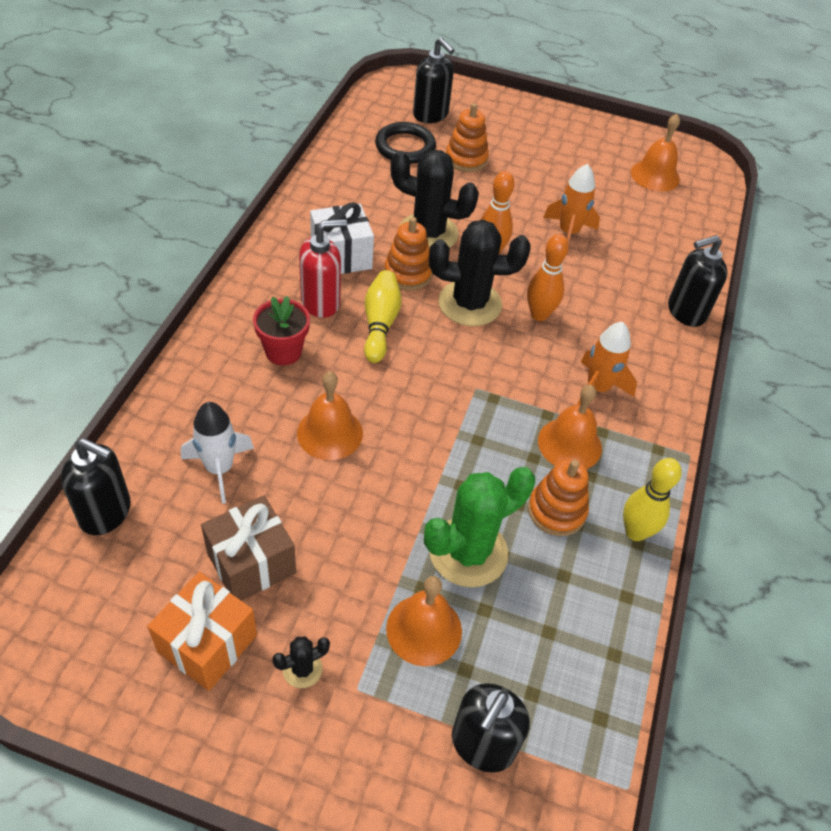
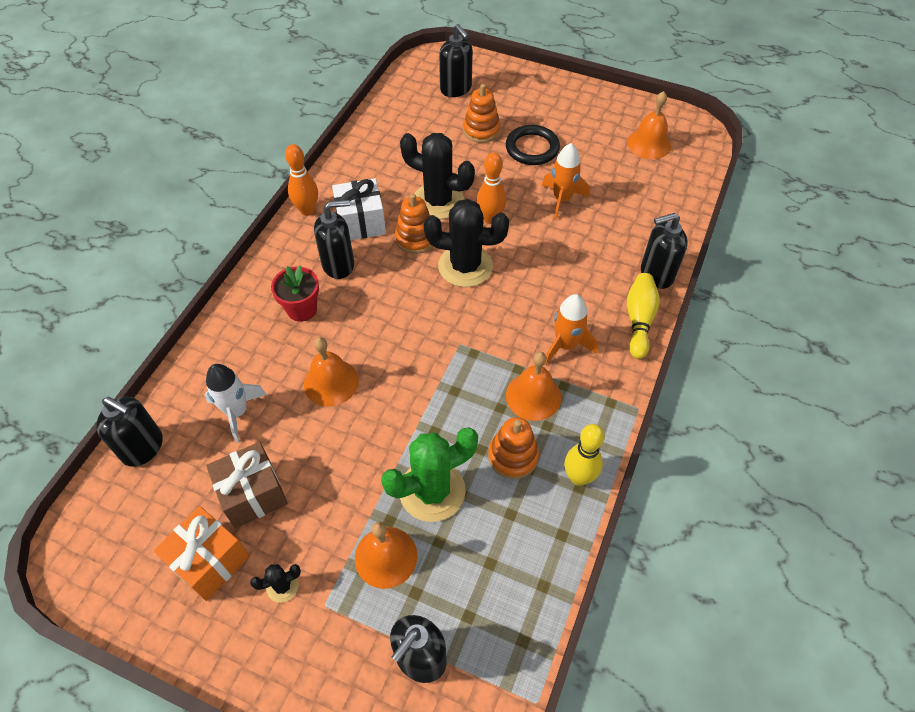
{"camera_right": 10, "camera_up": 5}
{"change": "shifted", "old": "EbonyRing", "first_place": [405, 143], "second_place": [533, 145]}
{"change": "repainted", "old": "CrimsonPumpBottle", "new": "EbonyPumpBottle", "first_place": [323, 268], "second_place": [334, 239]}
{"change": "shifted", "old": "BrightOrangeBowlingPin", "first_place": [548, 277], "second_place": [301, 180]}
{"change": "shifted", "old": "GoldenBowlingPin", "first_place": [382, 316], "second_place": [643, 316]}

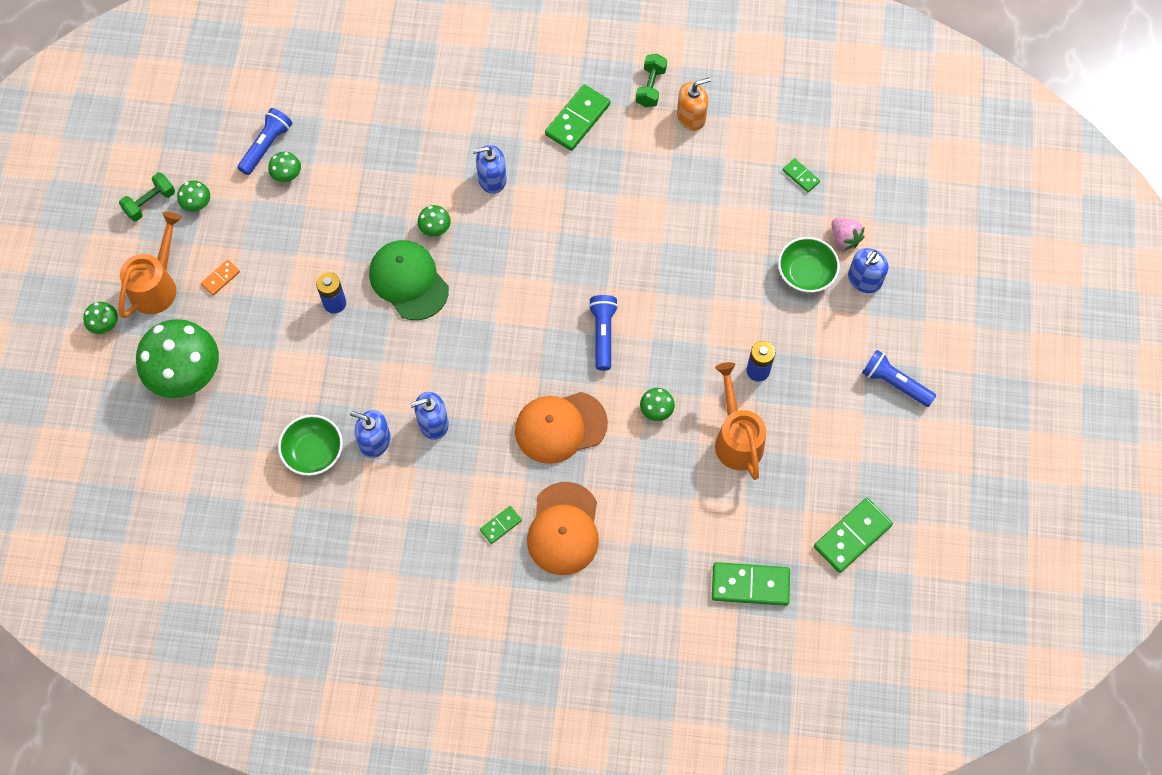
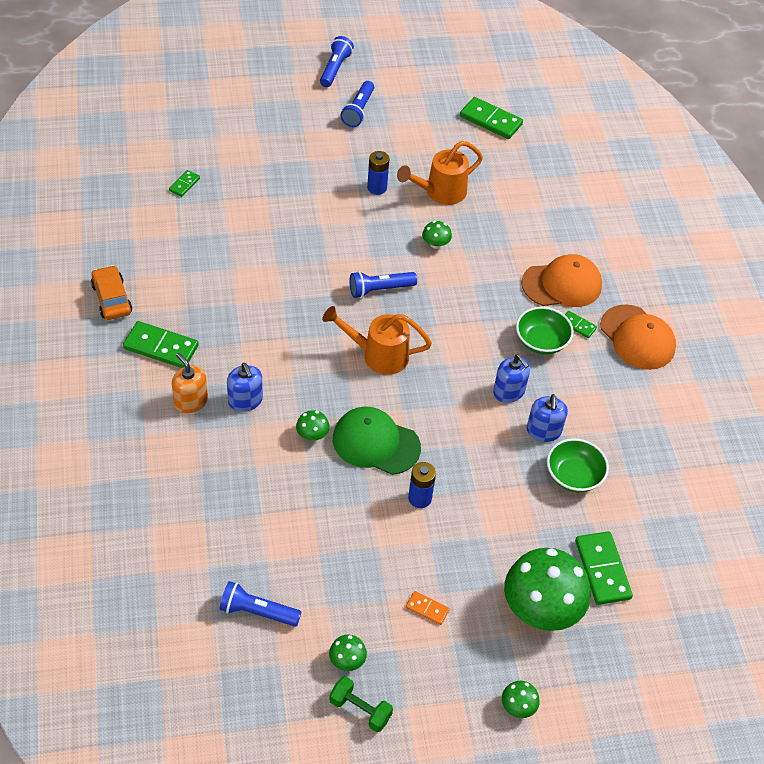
{"camera_right": -110, "camera_up": -15}
{"change": "swapped", "old": "LeafGreenFreeWeight", "new": "BrightOrangeAutomobile", "first_place": [651, 80], "second_place": [111, 292]}
{"change": "shifted", "old": "BrightOrangePumpBottle", "first_place": [694, 104], "second_place": [190, 383]}
{"change": "gone", "old": "LeafGreenMushroom", "first_place": [284, 167]}
{"change": "shifted", "old": "BrightOrangeWateringPot", "first_place": [150, 265], "second_place": [377, 340]}
{"change": "gone", "old": "RosyBerry", "first_place": [848, 234]}
{"change": "shifted", "old": "LeafGreenBowl", "first_place": [809, 265], "second_place": [545, 330]}
{"change": "rotated", "old": "LeafGreenPeakedCap", "first_place": [409, 280], "second_place": [377, 441], "degrees": 75}
{"change": "gone", "old": "RoyalBluePumpBottle", "first_place": [868, 270]}
{"change": "shifted", "old": "BrightOrangePeakedCap", "first_place": [561, 428], "second_place": [638, 337]}
{"change": "shifted", "old": "LeafGreenDominoTile", "first_place": [751, 584], "second_place": [604, 568]}
{"change": "new", "new": "RoyalBlueTorch", "second_place": [337, 61]}

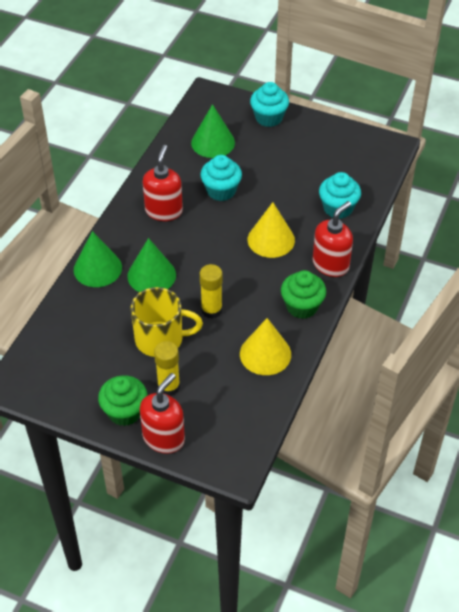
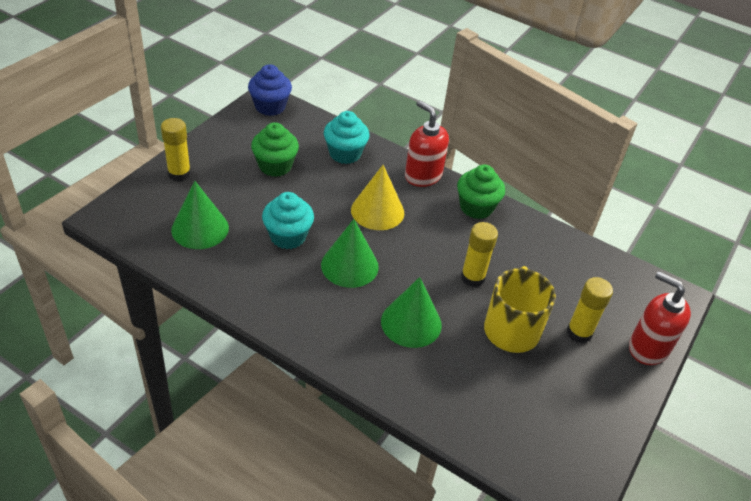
{"camera_right": -85, "camera_up": -5}
{"change": "swapped", "old": "TurquoiseCupcake", "new": "GoldenStickOfGlue", "first_place": [269, 104], "second_place": [176, 150]}
{"change": "gone", "old": "CrimsonPumpBottle", "first_place": [163, 183]}
{"change": "shifted", "old": "LeafGreenSolidCone", "first_place": [98, 259], "second_place": [350, 253]}
{"change": "gone", "old": "GoldenSolidCone", "first_place": [265, 346]}
{"change": "shifted", "old": "LeafGreenCupcake", "first_place": [123, 400], "second_place": [275, 149]}
{"change": "new", "new": "RoyalBlueCupcake", "second_place": [270, 90]}

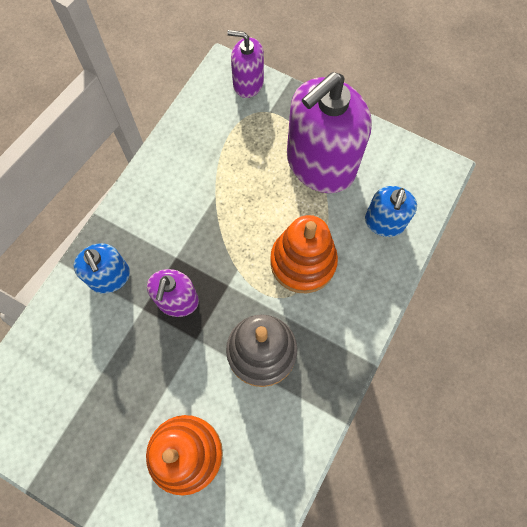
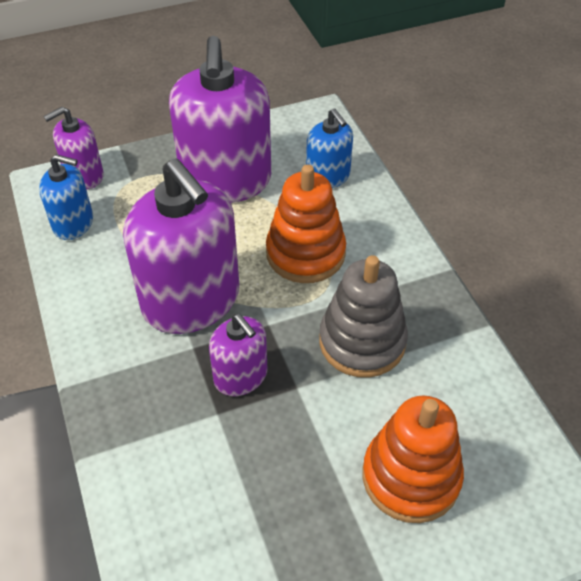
{"camera_right": -50, "camera_up": -20}
{"change": "shifted", "old": "RoyalBluePumpBottle", "first_place": [102, 268], "second_place": [66, 197]}
{"change": "new", "new": "PurplePumpBottle", "second_place": [181, 246]}

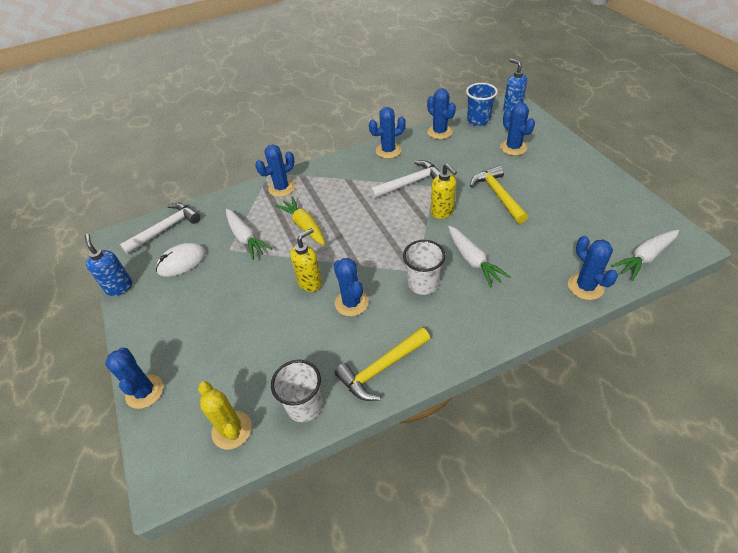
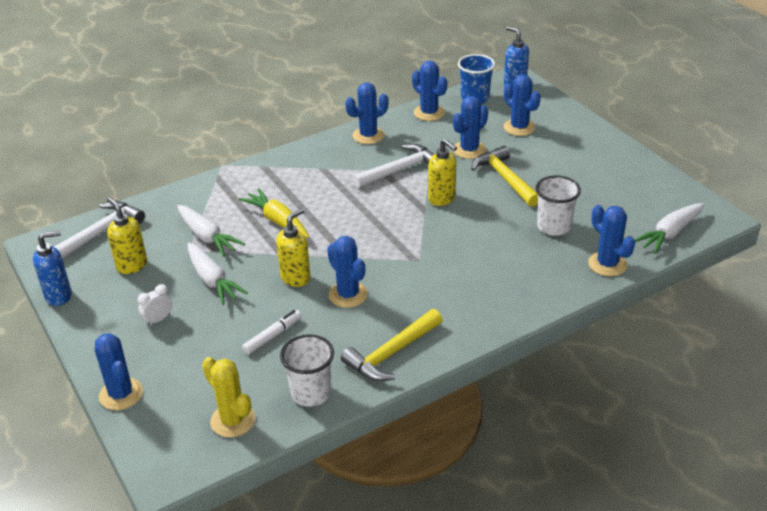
{"camera_right": -10, "camera_up": -10}
{"change": "shifted", "old": "RoyalBlueSaguaroCactus", "first_place": [275, 170], "second_place": [470, 127]}
{"change": "shifted", "old": "SnowWhiteRootVegetable", "first_place": [479, 257], "second_place": [217, 274]}
{"change": "rotated", "old": "RoyalBluePumpBottle", "first_place": [108, 265], "second_place": [52, 268], "degrees": 105}
{"change": "shifted", "old": "SnowWhiteTumbler", "first_place": [424, 267], "second_place": [558, 205]}
{"change": "swapped", "old": "SnowWhitePcMouse", "new": "GoldenPumpBottle", "first_place": [181, 260], "second_place": [127, 235]}
{"change": "new", "new": "SnowWhiteBedsideClock", "second_place": [155, 305]}
{"change": "new", "new": "SnowWhiteFeltPen", "second_place": [272, 332]}

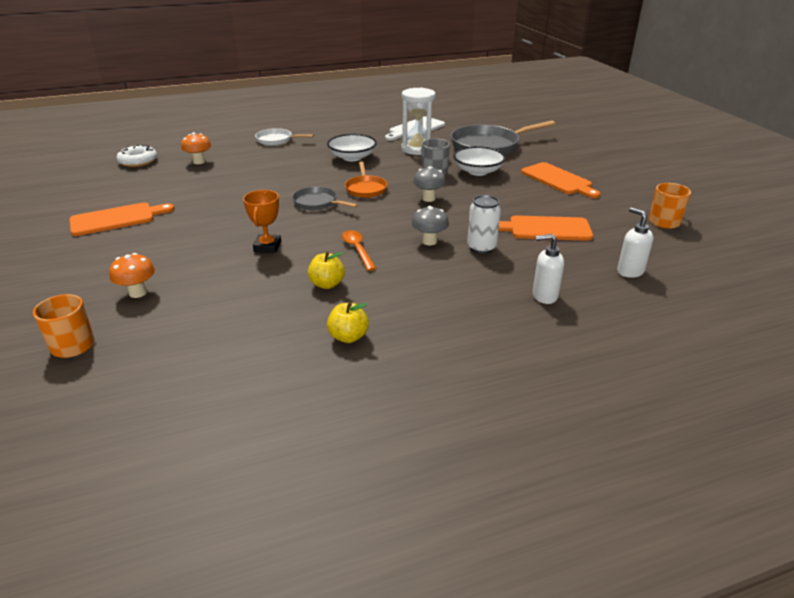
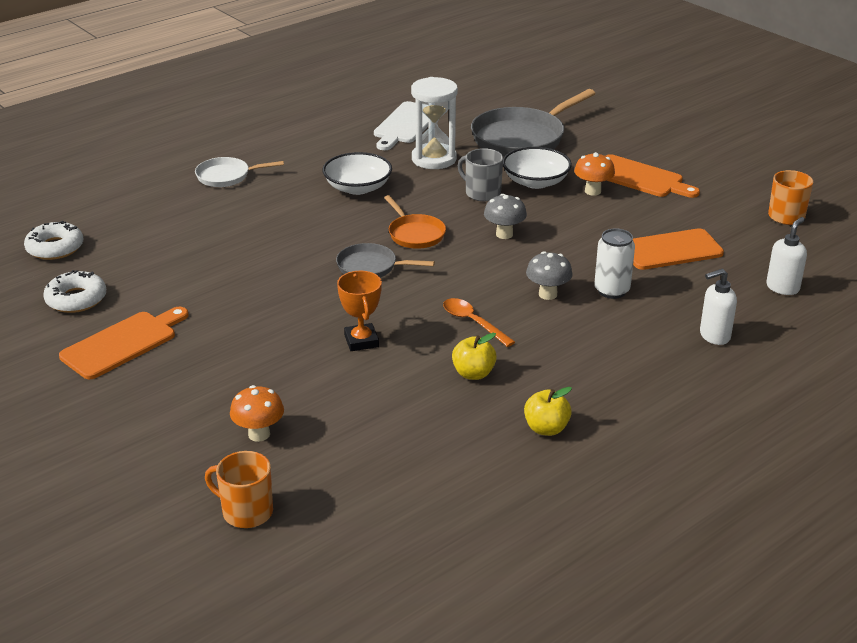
{"camera_right": -20, "camera_up": 0}
{"change": "shifted", "old": "BrightOrangeMushroom", "first_place": [196, 148], "second_place": [594, 174]}
{"change": "rotated", "old": "SnowWhitePumpBottle", "first_place": [635, 242], "second_place": [786, 256], "degrees": 90}
{"change": "new", "new": "SnowWhiteGlazedDonut", "second_place": [74, 291]}

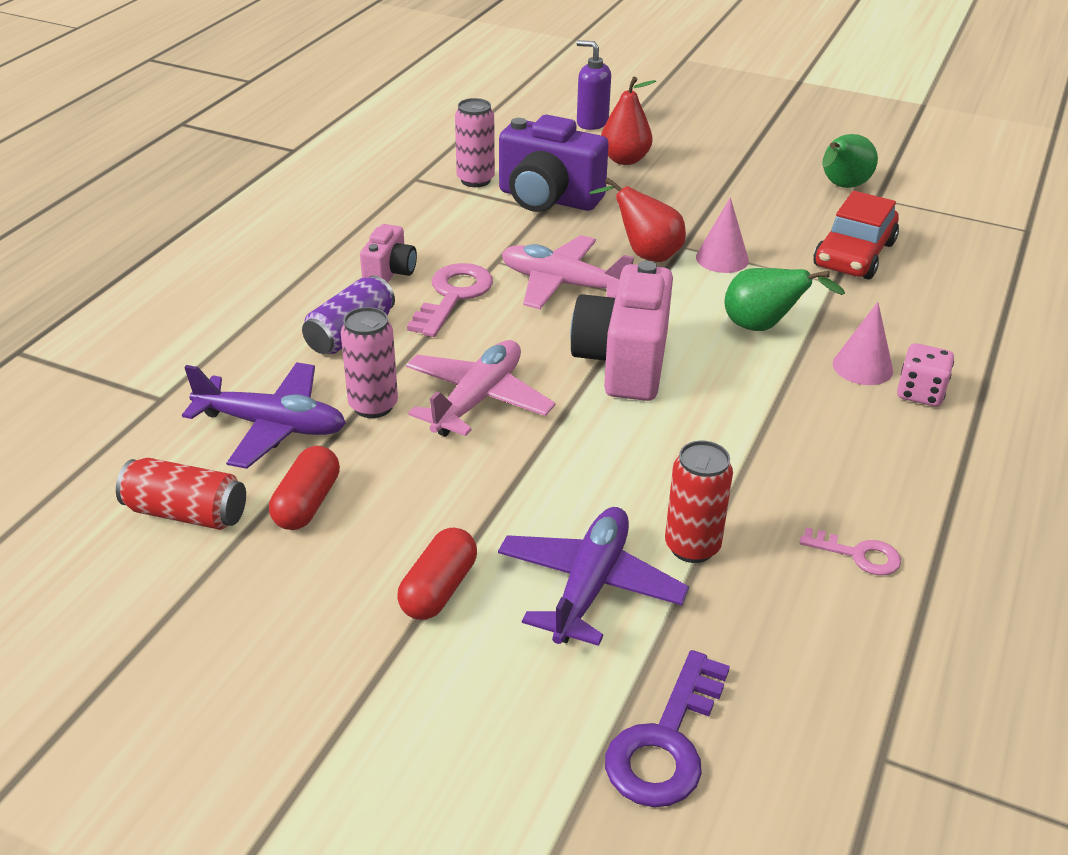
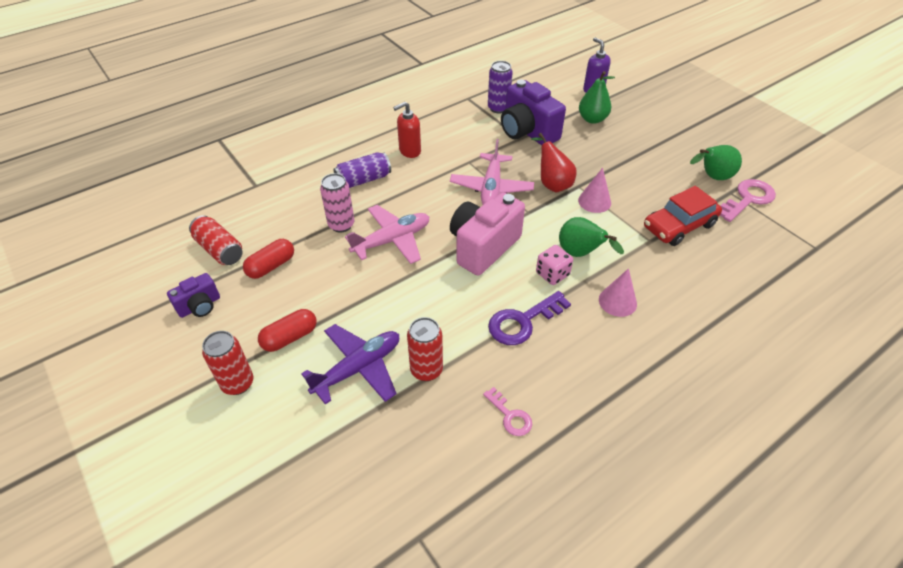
{"camera_right": 30, "camera_up": 10}
{"change": "repainted", "old": "CrimsonPear", "new": "LeafGreenPear", "first_place": [628, 121], "second_place": [597, 97]}
{"change": "repainted", "old": "RosySodaCan", "new": "PurpleSodaCan", "first_place": [475, 142], "second_place": [500, 87]}
{"change": "swapped", "old": "RosyCompactCamera", "new": "CrimsonPumpBottle", "first_place": [388, 253], "second_place": [407, 130]}
{"change": "rotated", "old": "RosyToyPlane", "first_place": [568, 272], "second_place": [492, 171], "degrees": -135}
{"change": "shifted", "old": "RosyDoorKey", "first_place": [450, 300], "second_place": [748, 200]}
{"change": "shifted", "old": "RosyGameDie", "first_place": [925, 374], "second_place": [554, 265]}
{"change": "gone", "old": "PurpleToyPlane", "first_place": [264, 415]}
{"change": "shifted", "old": "PurpleDoorKey", "first_place": [667, 728], "second_place": [529, 318]}
{"change": "new", "new": "PurpleCompactCamera", "second_place": [193, 295]}
{"change": "new", "new": "CrimsonSodaCan", "second_place": [227, 363]}

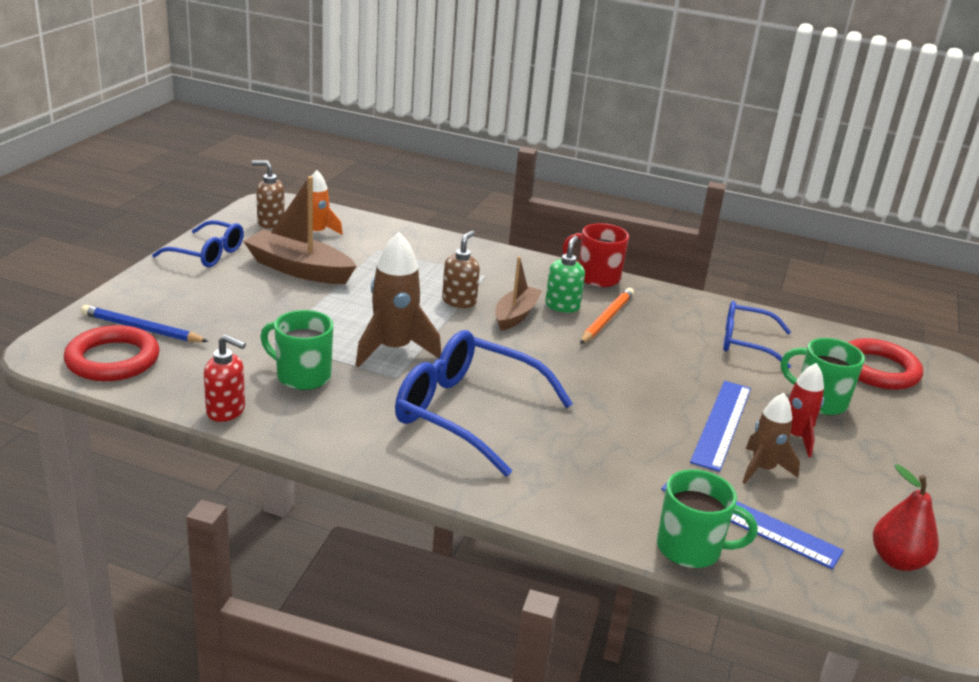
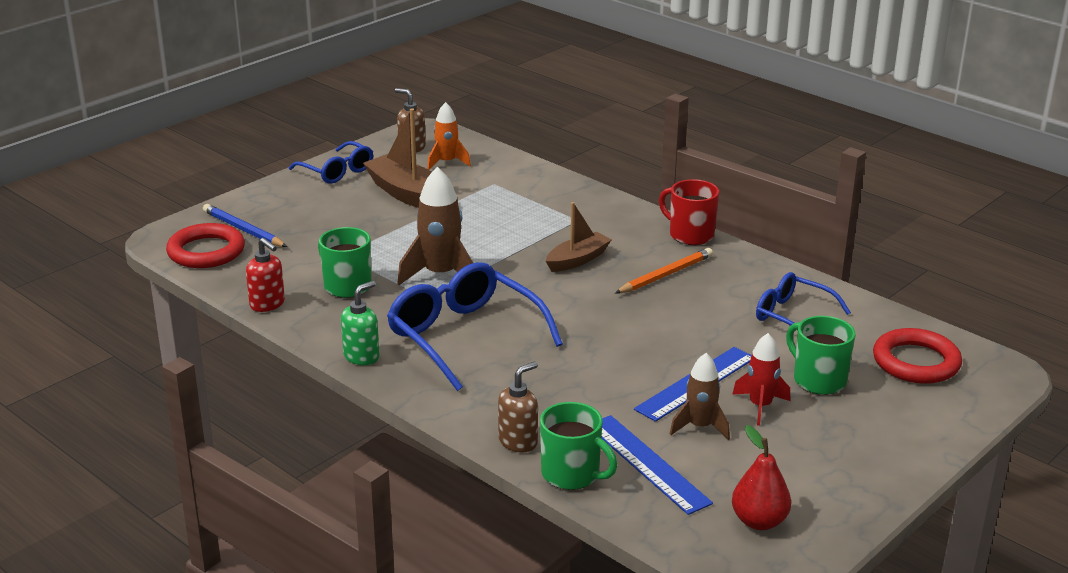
{"camera_right": 25, "camera_up": 0}
{"change": "shifted", "old": "RussetPumpBottle", "first_place": [461, 269], "second_place": [518, 406]}
{"change": "shifted", "old": "LeafGreenPumpBottle", "first_place": [565, 274], "second_place": [360, 323]}

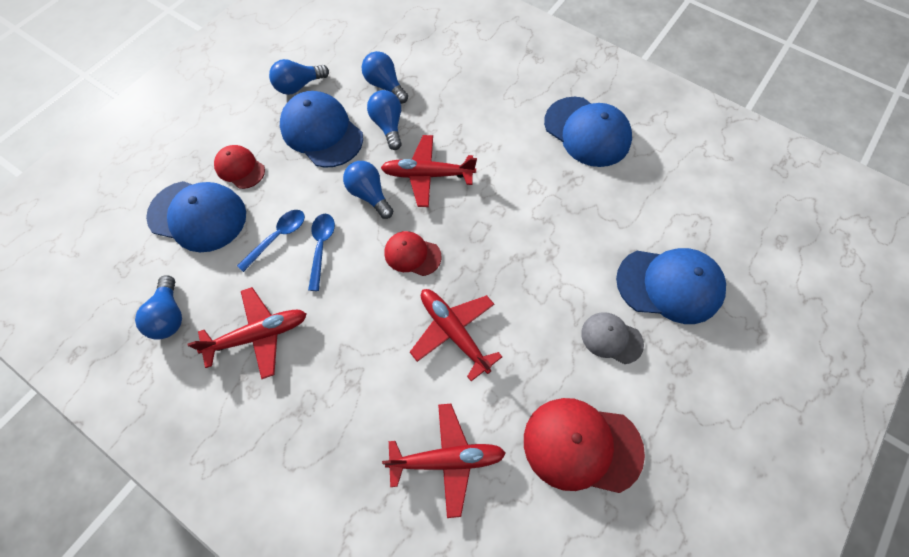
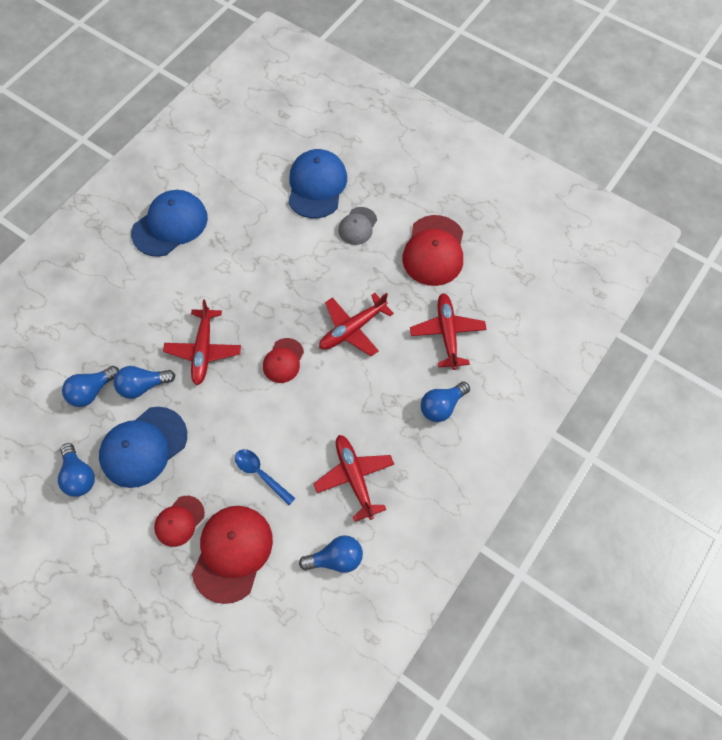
{"camera_right": -90, "camera_up": 0}
{"change": "shifted", "old": "RoyalBlueLightbulb", "first_place": [368, 190], "second_place": [445, 402]}
{"change": "repainted", "old": "RoyalBluePeakedCap", "new": "CrimsonPeakedCap", "first_place": [196, 216], "second_place": [232, 555]}
{"change": "gone", "old": "RoyalBlueTeaspoon", "first_place": [321, 252]}

